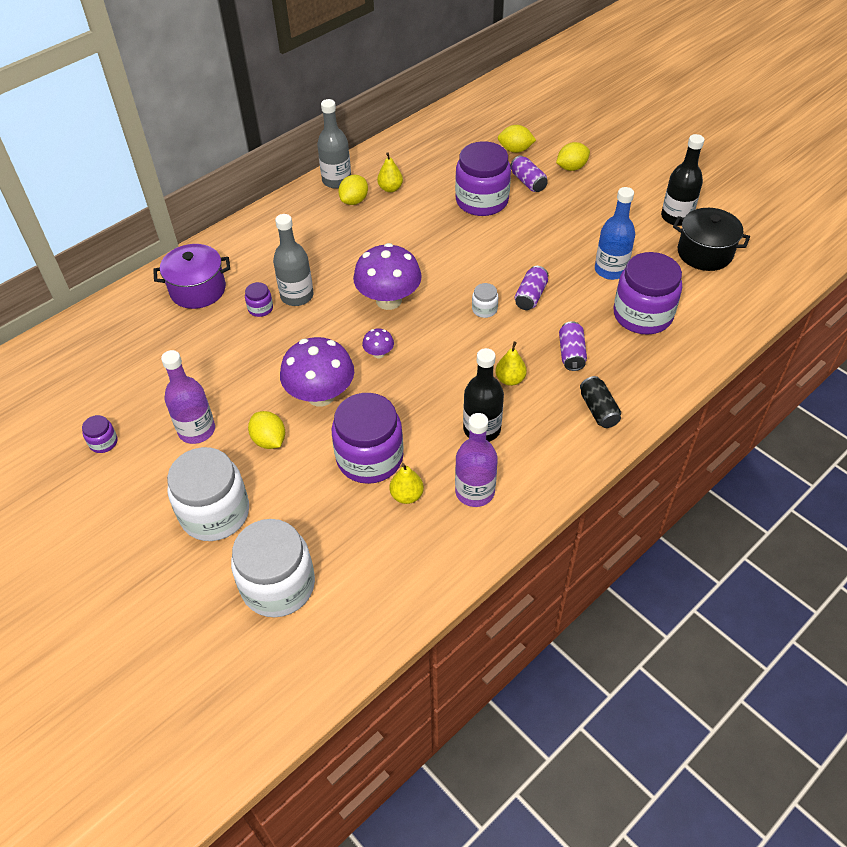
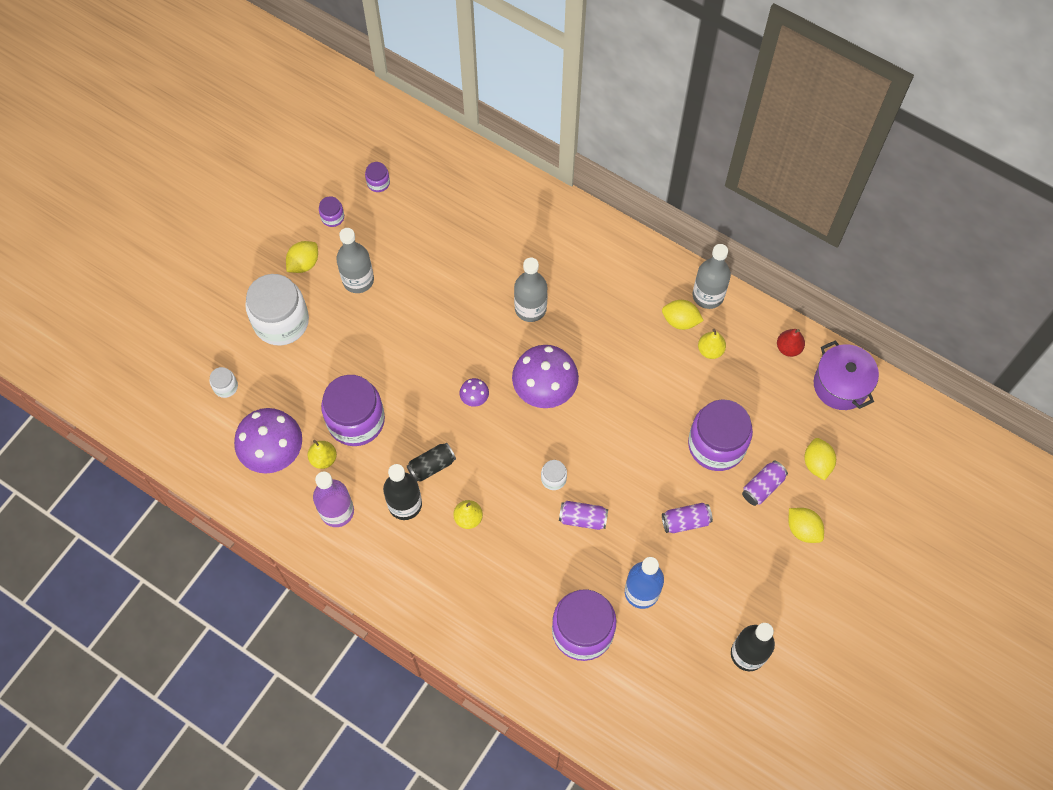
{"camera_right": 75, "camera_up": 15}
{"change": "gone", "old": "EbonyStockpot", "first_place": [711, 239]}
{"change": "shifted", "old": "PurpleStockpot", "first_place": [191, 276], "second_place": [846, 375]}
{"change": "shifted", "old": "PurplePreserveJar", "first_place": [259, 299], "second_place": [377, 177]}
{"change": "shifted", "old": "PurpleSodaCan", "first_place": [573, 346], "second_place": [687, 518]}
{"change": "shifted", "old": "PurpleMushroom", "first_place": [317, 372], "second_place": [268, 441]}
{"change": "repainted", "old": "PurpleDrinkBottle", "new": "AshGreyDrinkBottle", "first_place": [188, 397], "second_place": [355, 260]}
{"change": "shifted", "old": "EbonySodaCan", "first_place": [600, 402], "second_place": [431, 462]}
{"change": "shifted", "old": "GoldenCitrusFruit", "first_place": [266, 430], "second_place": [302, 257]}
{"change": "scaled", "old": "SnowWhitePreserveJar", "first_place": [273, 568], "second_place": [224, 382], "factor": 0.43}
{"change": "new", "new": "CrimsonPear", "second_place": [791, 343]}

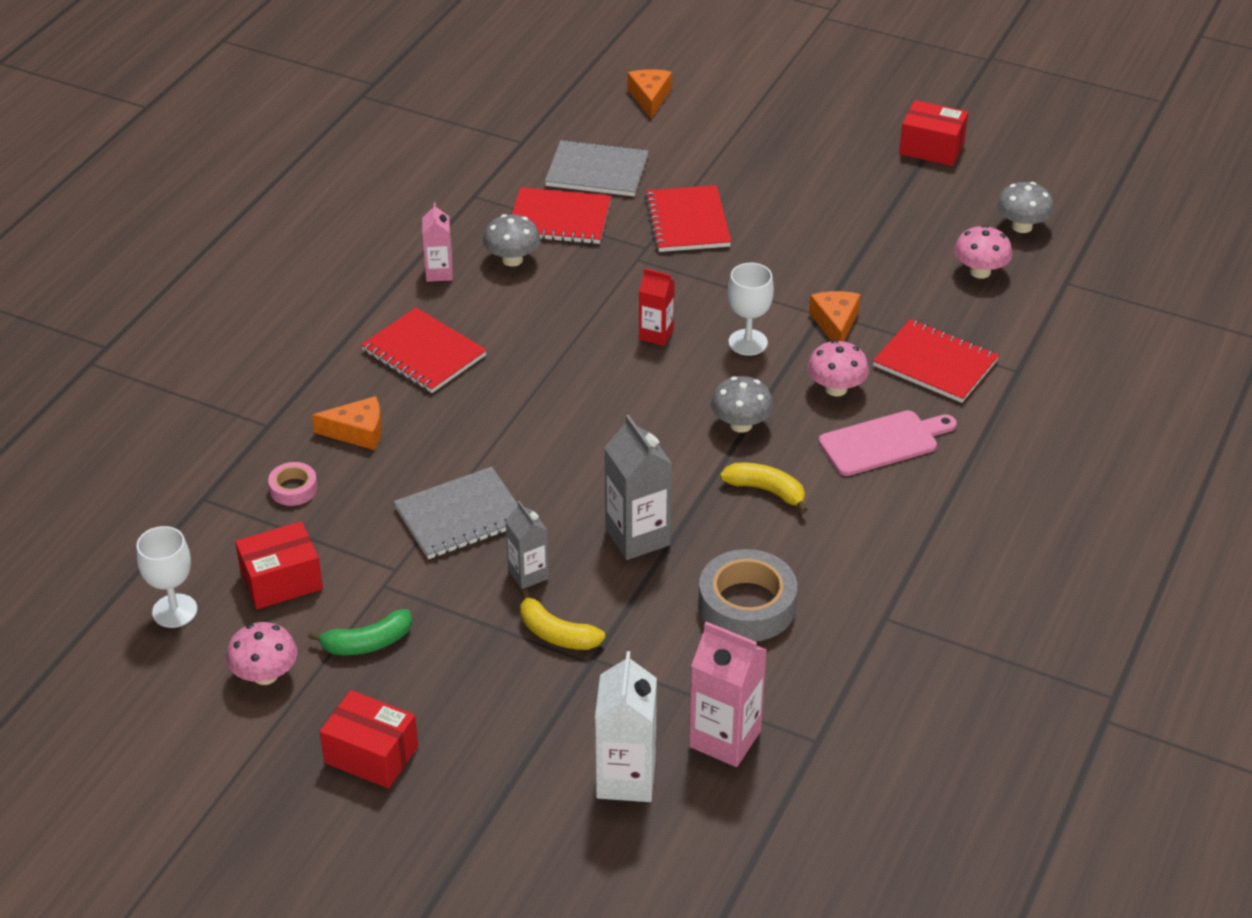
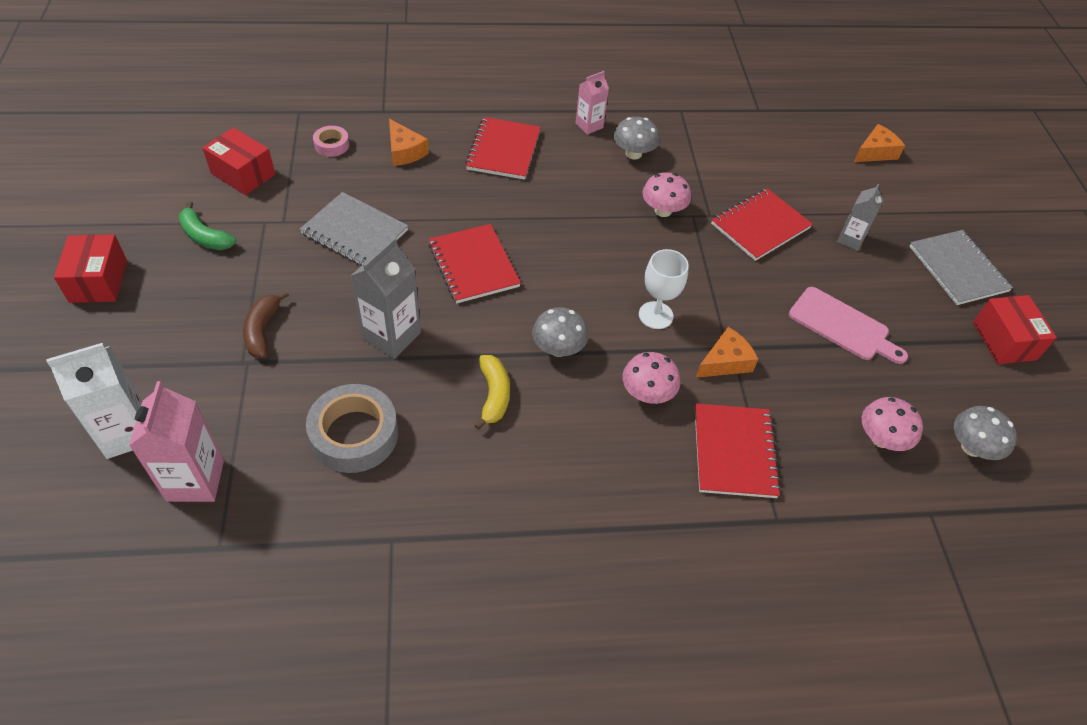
{"camera_right": 55, "camera_up": 10}
{"change": "shifted", "old": "AshGreyNotepad", "first_place": [596, 167], "second_place": [961, 267]}
{"change": "shifted", "old": "CrimsonNotepad", "first_place": [561, 215], "second_place": [474, 263]}
{"change": "gone", "old": "CrimsonCarton", "first_place": [657, 307]}
{"change": "shifted", "old": "RosyCuttingBoard", "first_place": [888, 443], "second_place": [848, 325]}
{"change": "shifted", "old": "AshGreyCarton", "first_place": [527, 545], "second_place": [860, 217]}
{"change": "gone", "old": "SnowWhiteChalice", "first_place": [166, 577]}
{"change": "repainted", "old": "GoldenBanana", "new": "RussetBanana", "first_place": [562, 619], "second_place": [266, 324]}
{"change": "shifted", "old": "RosyMushroom", "first_place": [261, 653], "second_place": [666, 194]}

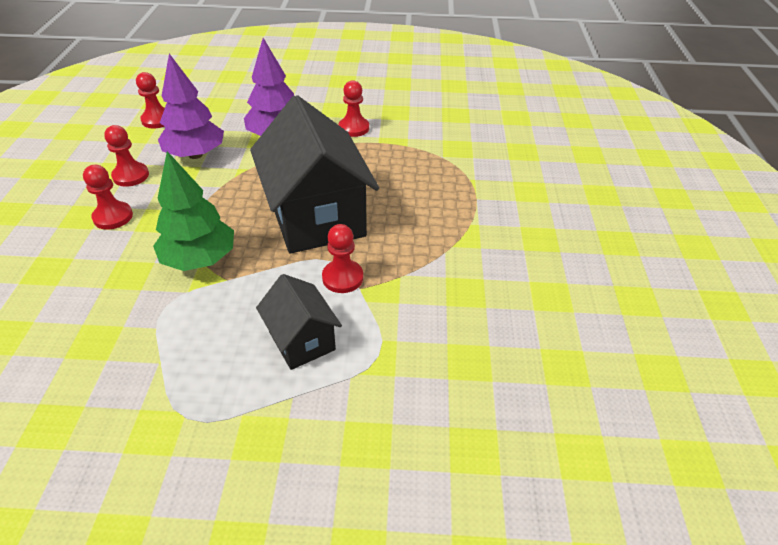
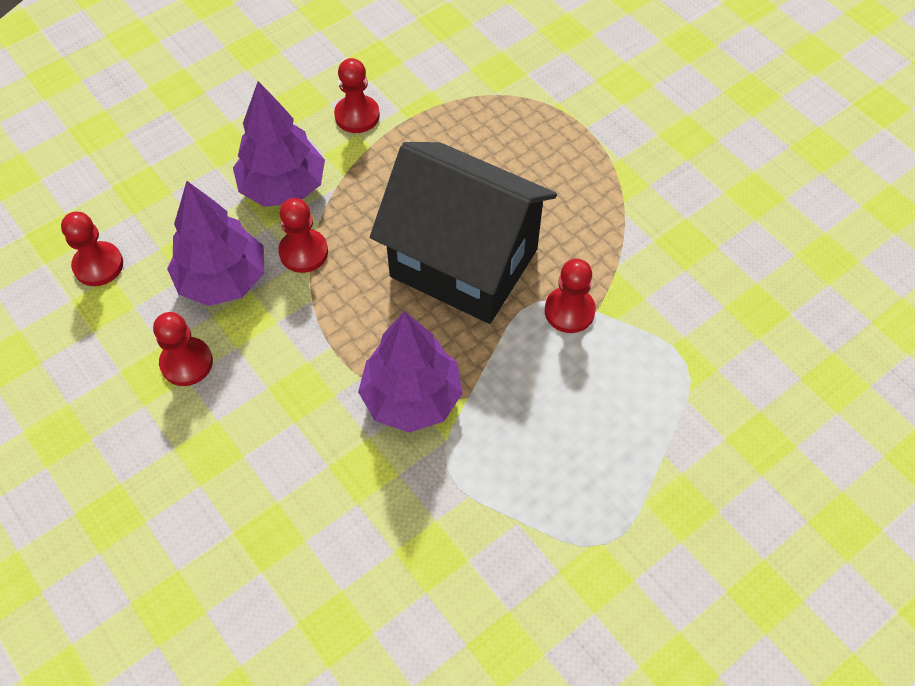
{"camera_right": -40, "camera_up": 15}
{"change": "repainted", "old": "LeafGreenFirTree", "new": "PurpleFirTree", "first_place": [193, 211], "second_place": [410, 372]}
{"change": "shifted", "old": "CrimsonChessPawn", "first_place": [108, 197], "second_place": [303, 235]}
{"change": "gone", "old": "EbonyCottage", "first_place": [299, 322]}

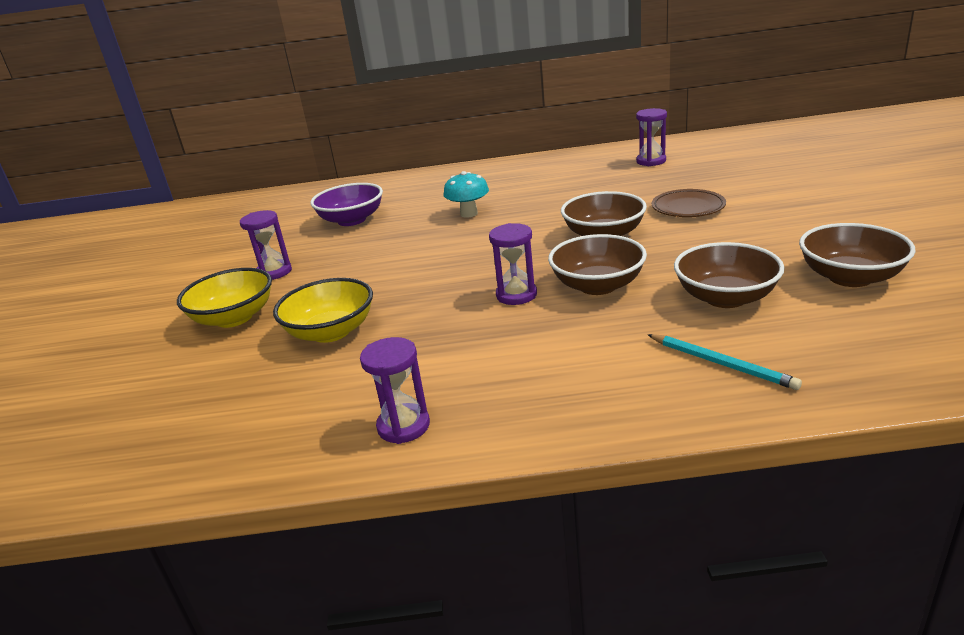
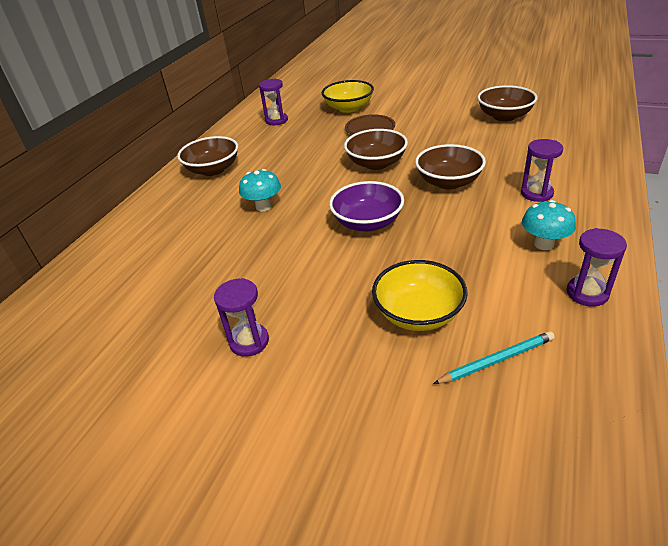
{"camera_right": -65, "camera_up": 10}
{"change": "shifted", "old": "PurpleBowl", "first_place": [346, 204], "second_place": [366, 206]}
{"change": "shifted", "old": "PurpleSandglass", "first_place": [513, 264], "second_place": [542, 170]}
{"change": "shifted", "old": "RussetBowl", "first_place": [729, 275], "second_place": [207, 156]}
{"change": "shifted", "old": "GoldenBowl", "first_place": [224, 298], "second_place": [348, 96]}
{"change": "shifted", "old": "TurquoiseWoodenPencil", "first_place": [724, 362], "second_place": [494, 357]}
{"change": "new", "new": "TurquoiseMushroom", "second_place": [549, 225]}

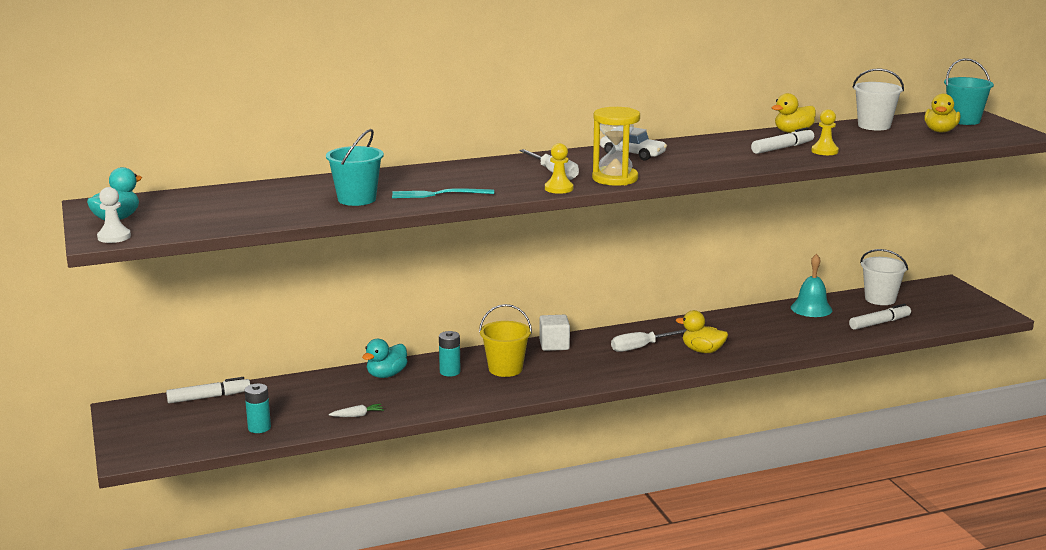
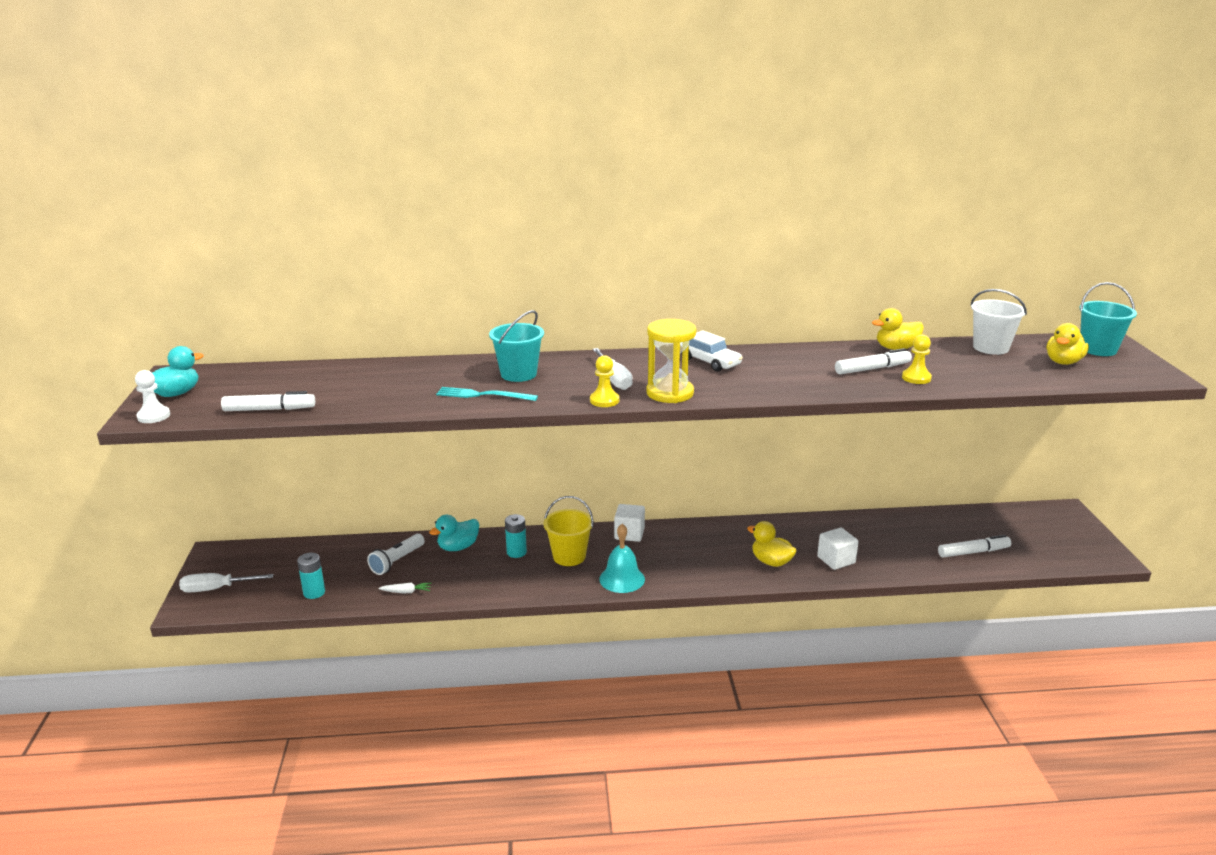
{"camera_right": 15, "camera_up": 5}
{"change": "shifted", "old": "TurquoisePail", "first_place": [355, 167], "second_place": [516, 346]}
{"change": "gone", "old": "SnowWhitePail", "first_place": [884, 277]}
{"change": "shifted", "old": "TurquoiseSchoolBell", "first_place": [811, 285], "second_place": [622, 558]}
{"change": "shifted", "old": "SnowWhiteHandScrewdriver", "first_place": [648, 340], "second_place": [226, 582]}
{"change": "shifted", "old": "SnowWhiteFeltPen", "first_place": [208, 390], "second_place": [268, 401]}
{"change": "new", "new": "SnowWhiteSolidCube", "second_place": [838, 548]}
{"change": "new", "new": "SnowWhiteTorch", "second_place": [396, 554]}

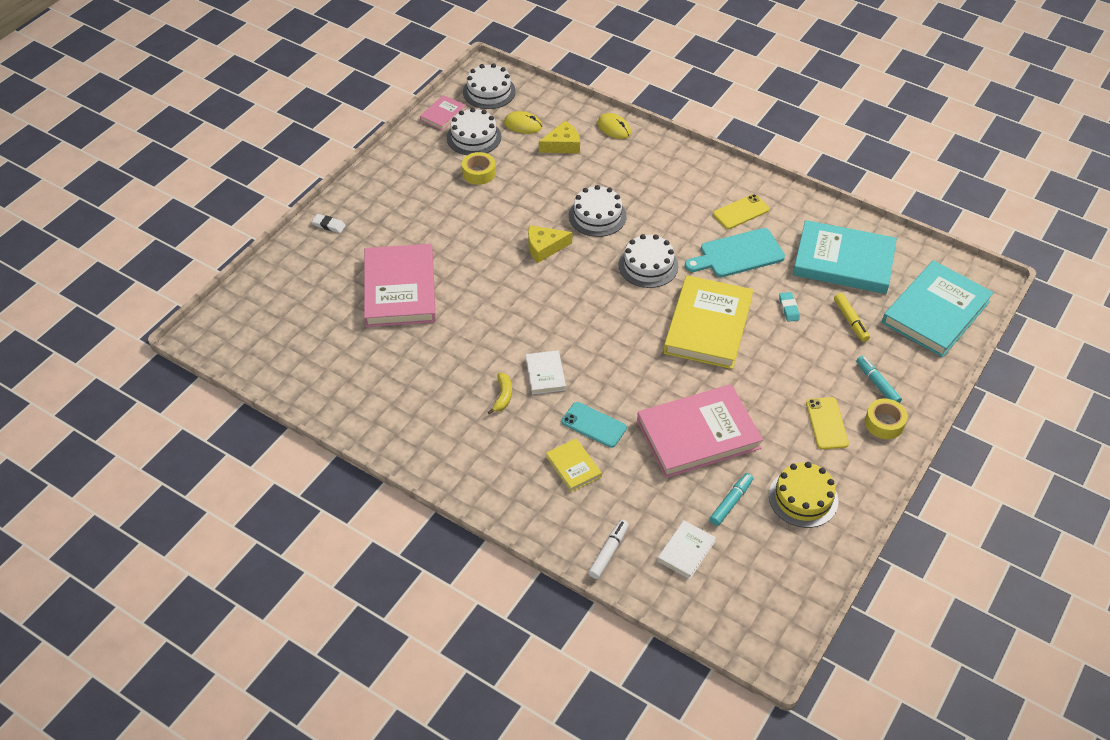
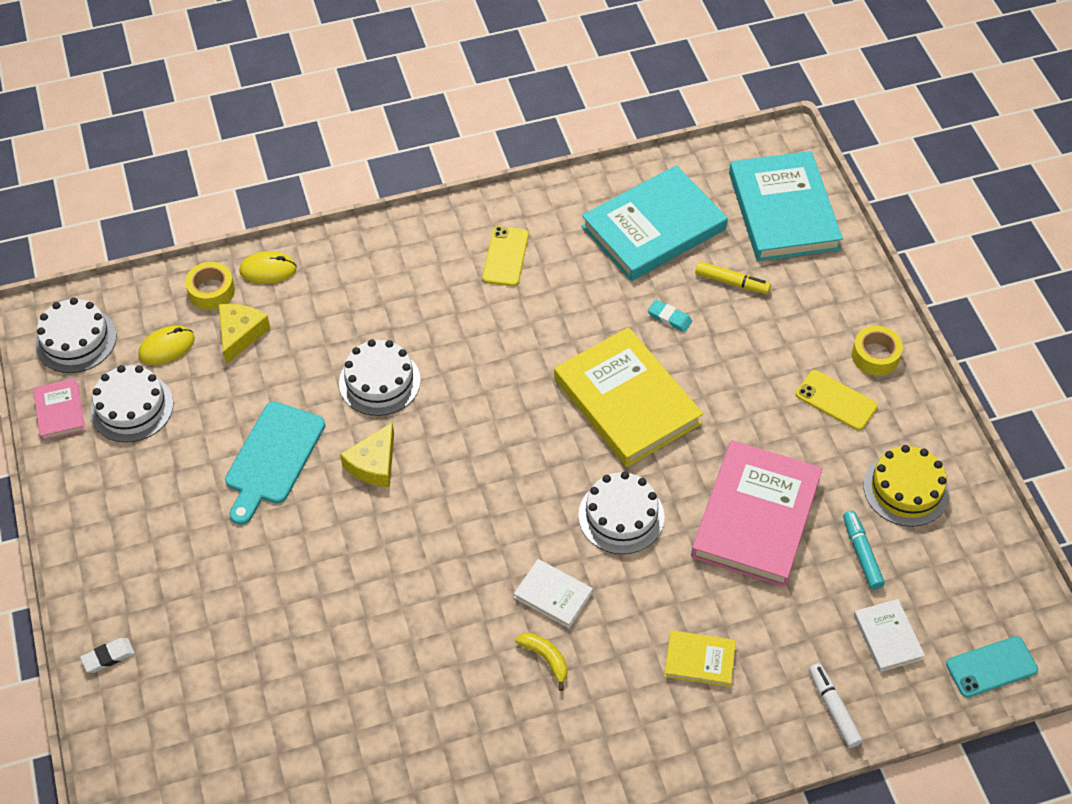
{"camera_right": -50, "camera_up": 5}
{"change": "shifted", "old": "GoldenStickyTape", "first_place": [479, 168], "second_place": [210, 286]}
{"change": "shifted", "old": "TurquoiseCuttingBoard", "first_place": [735, 252], "second_place": [275, 463]}
{"change": "shifted", "old": "SnowWhiteCake", "first_place": [649, 261], "second_place": [621, 512]}
{"change": "gone", "old": "RosyHardcover", "first_place": [400, 285]}
{"change": "gone", "old": "TurquoiseFeltPen", "first_place": [879, 379]}
{"change": "shifted", "old": "TurquoisePhone", "first_place": [594, 425], "second_place": [992, 666]}

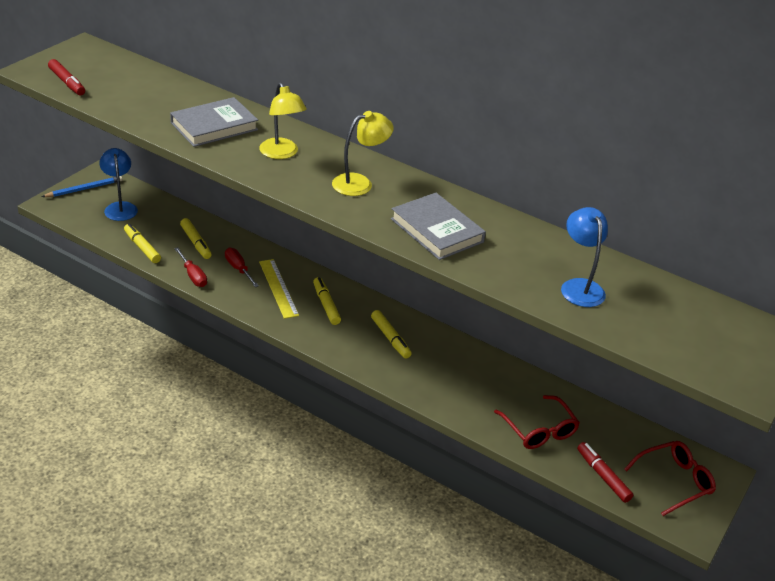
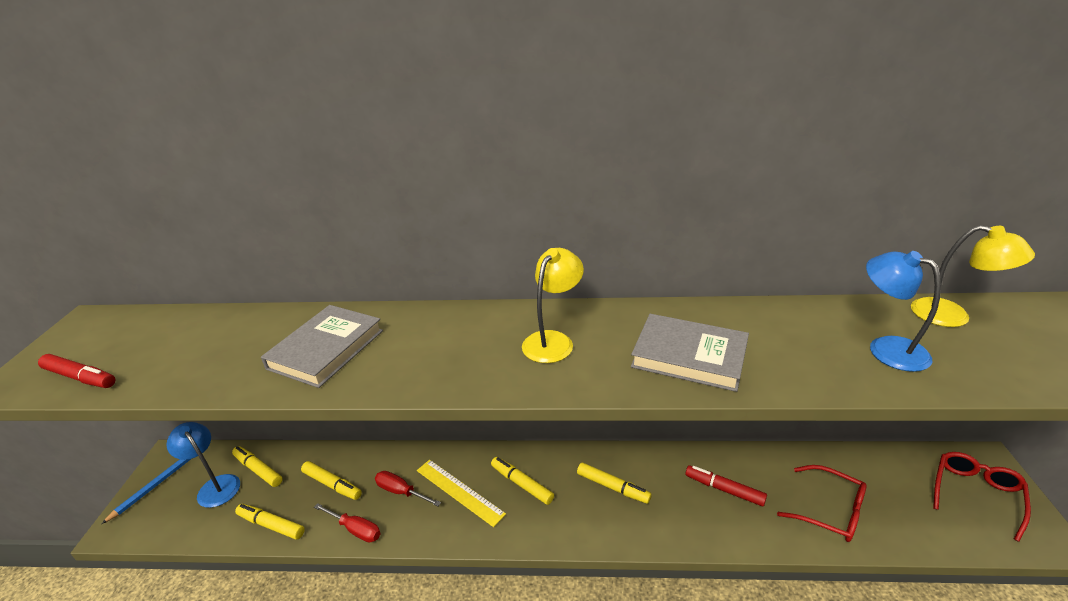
{"camera_right": -25, "camera_up": -5}
{"change": "shifted", "old": "GoldenDeskLamp", "first_place": [283, 120], "second_place": [973, 276]}
{"change": "shifted", "old": "CrimsonFeltPen", "first_place": [605, 472], "second_place": [726, 485]}
{"change": "new", "new": "GoldenFeltPen", "second_place": [257, 466]}

